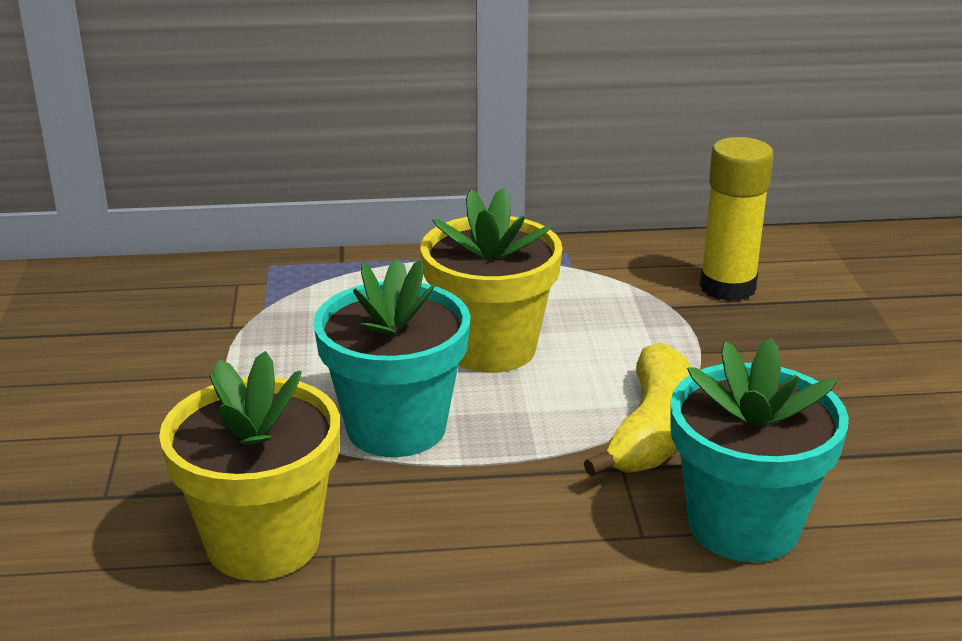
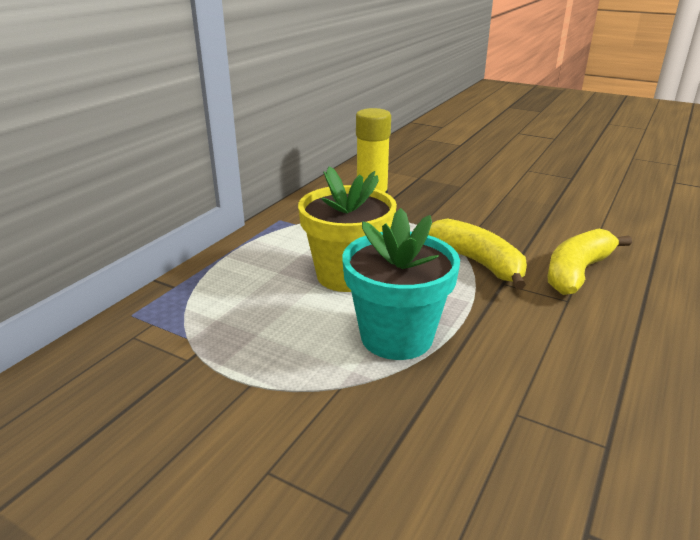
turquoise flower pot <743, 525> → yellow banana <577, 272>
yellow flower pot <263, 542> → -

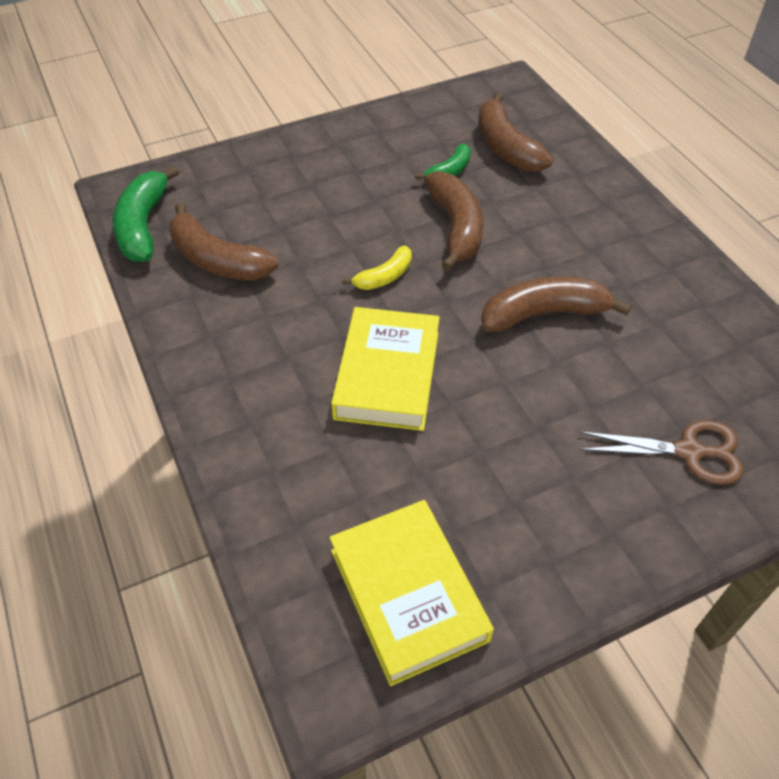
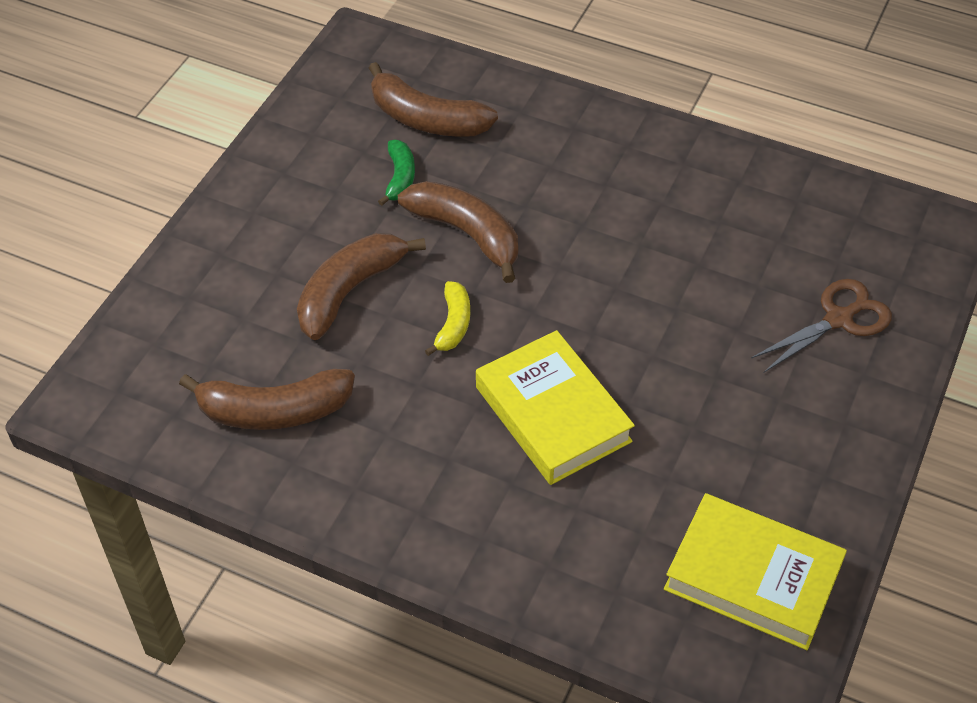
brown banana <543, 314> → brown banana <349, 292>, shifted
green banana <143, 226> → -

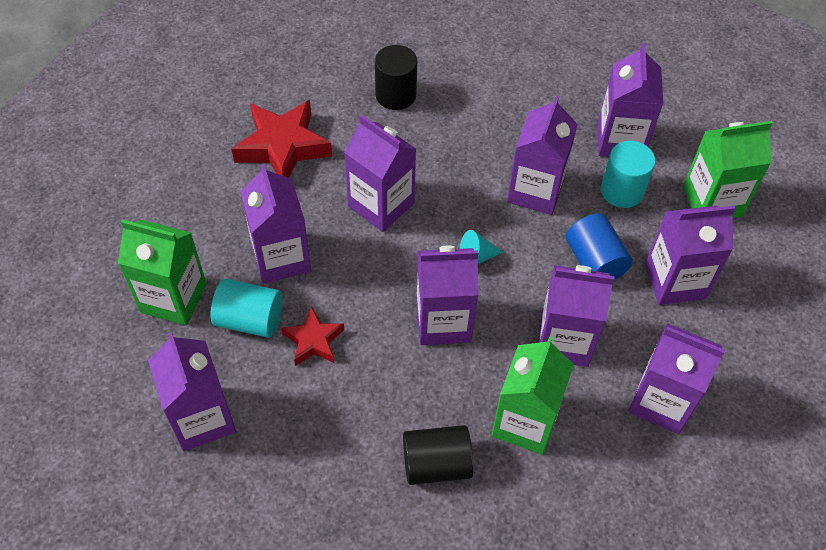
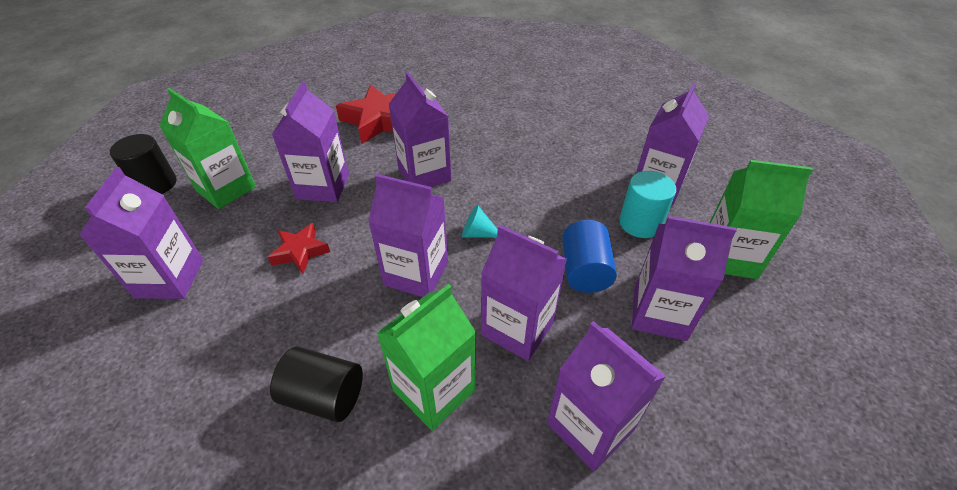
black cylinder <395, 95> → black cylinder <156, 184>, shifted
turquoise cylinder <250, 319> → -
purple carton <535, 191> → -

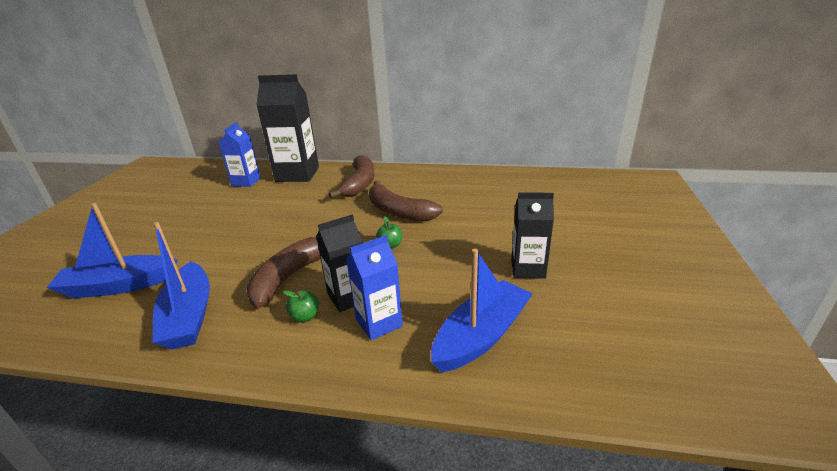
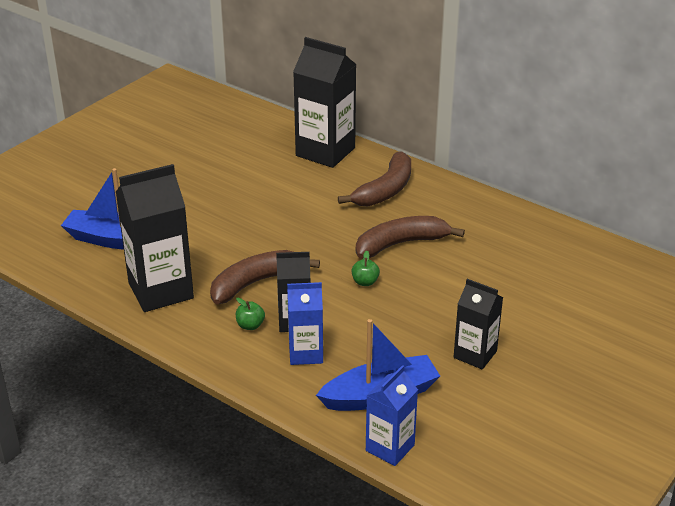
blue boat <189, 316> → black carton <161, 290>
brown banana <398, 211> → brown banana <401, 244>, 90 degrees clockwise
blue carton <246, 182> → blue carton <390, 448>, shifted

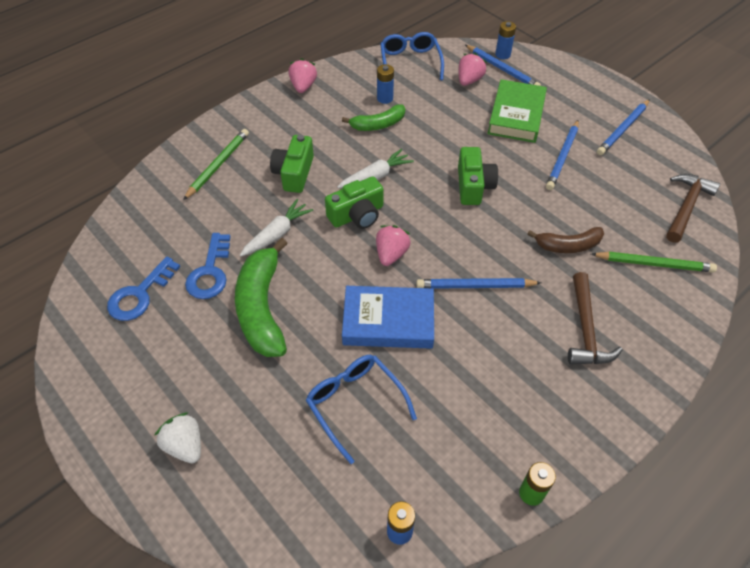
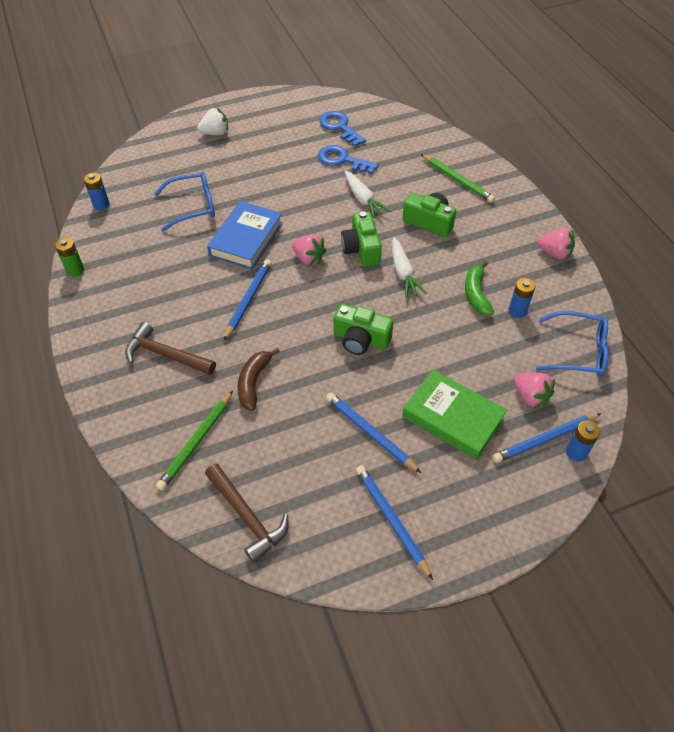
green banana <262, 308> → -

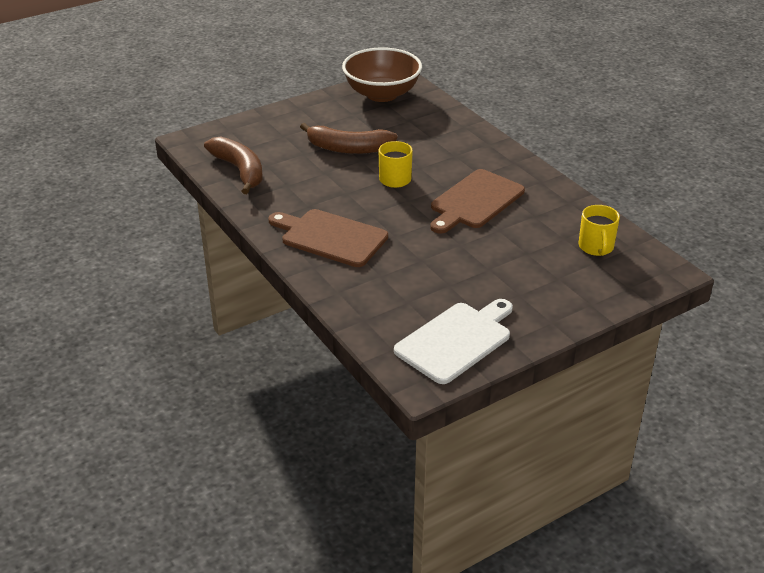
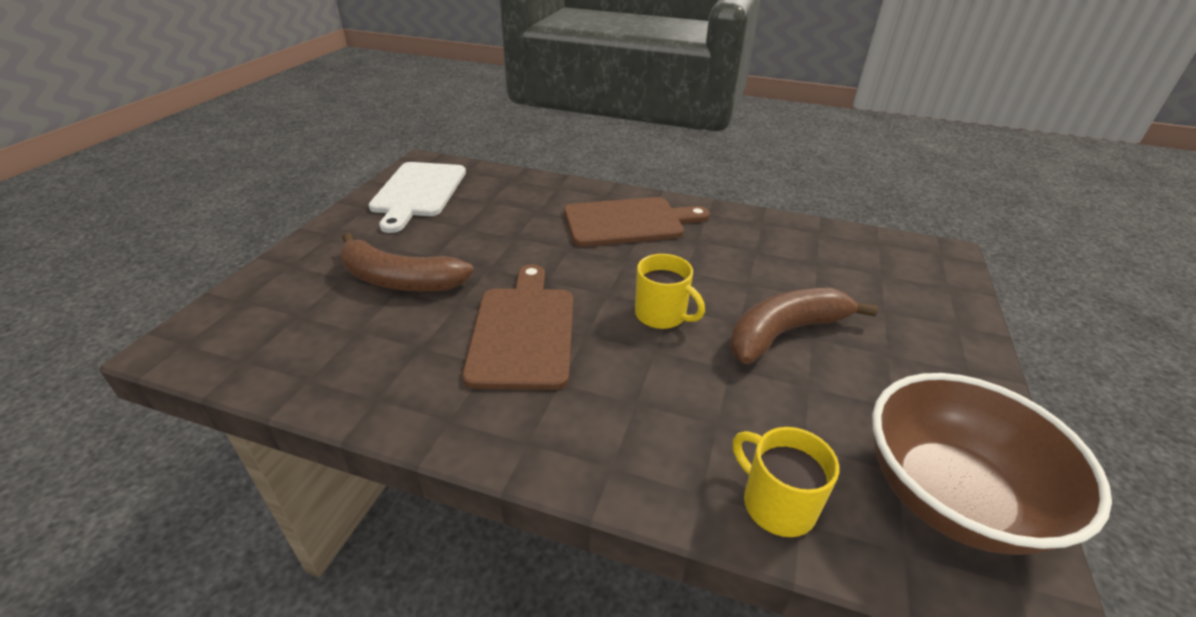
brown banana <240, 171> → brown banana <399, 280>, shifted
yellow mug <596, 247> → yellow mug <776, 504>, shifted

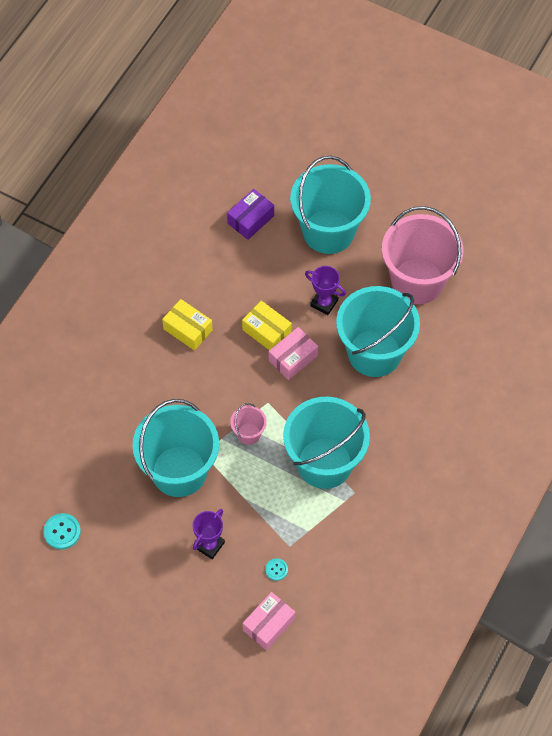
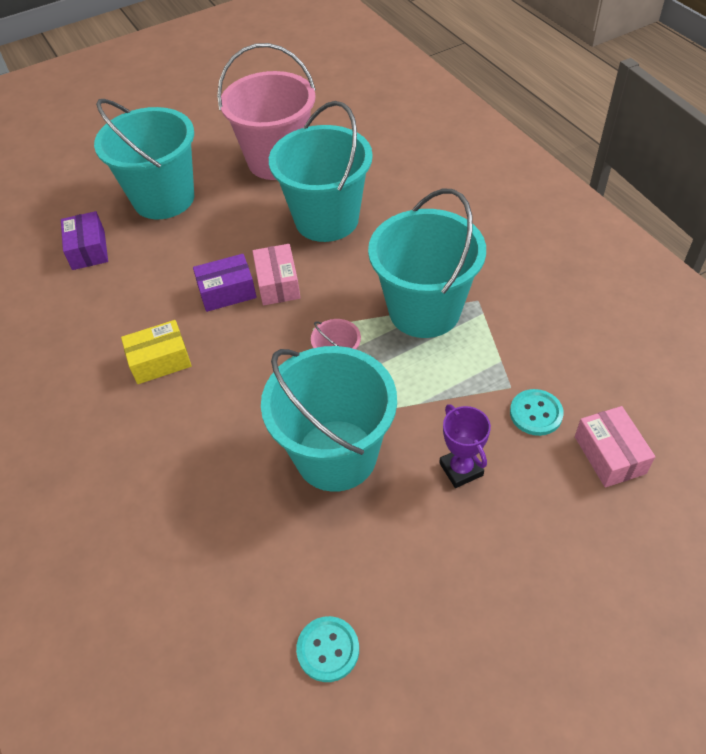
yellow box <266, 331> → purple box <227, 292>
turquoise button <276, 569> → turquoise button <536, 413>, x1.65
purple trophy <324, 303> → -

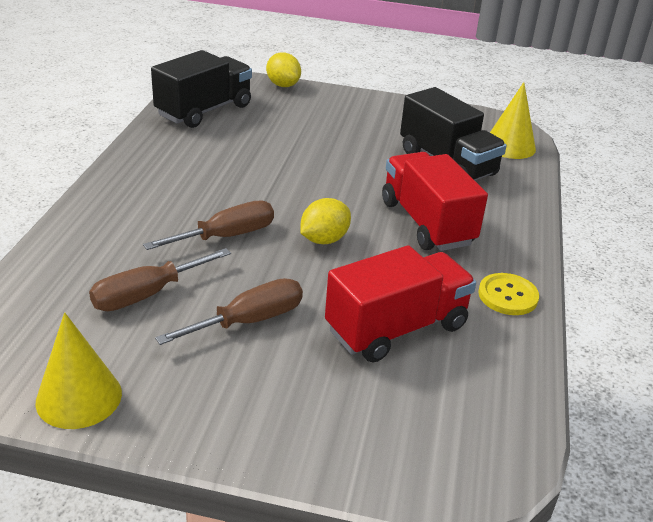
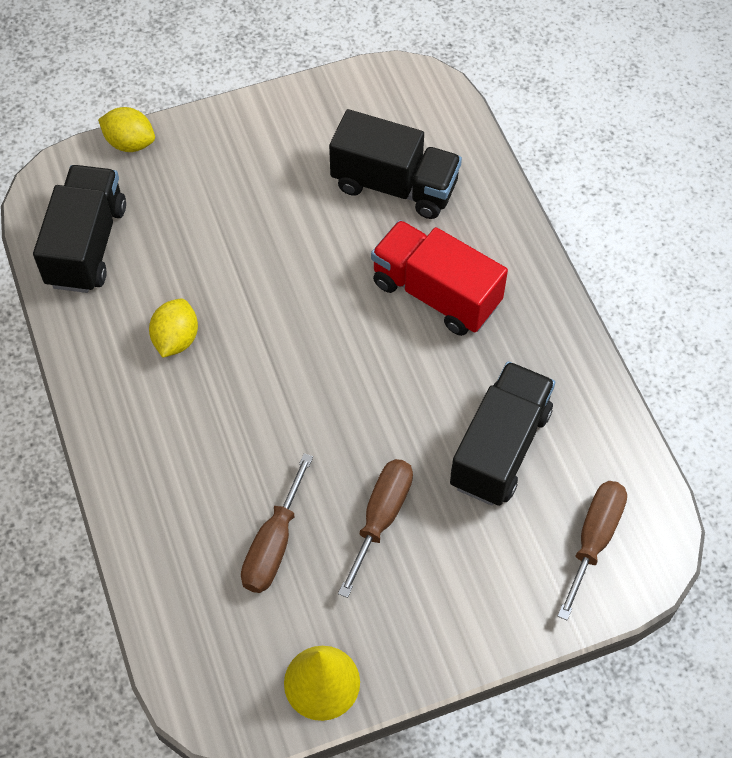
yellow lemon <324, 239> → yellow lemon <176, 339>, shifted
red truck <396, 328> → black truck <500, 448>
brown screwdriver <226, 236> → brown screwdriver <594, 539>, shifted
yellow button <508, 296> → -
yellow cone <509, 146> → -

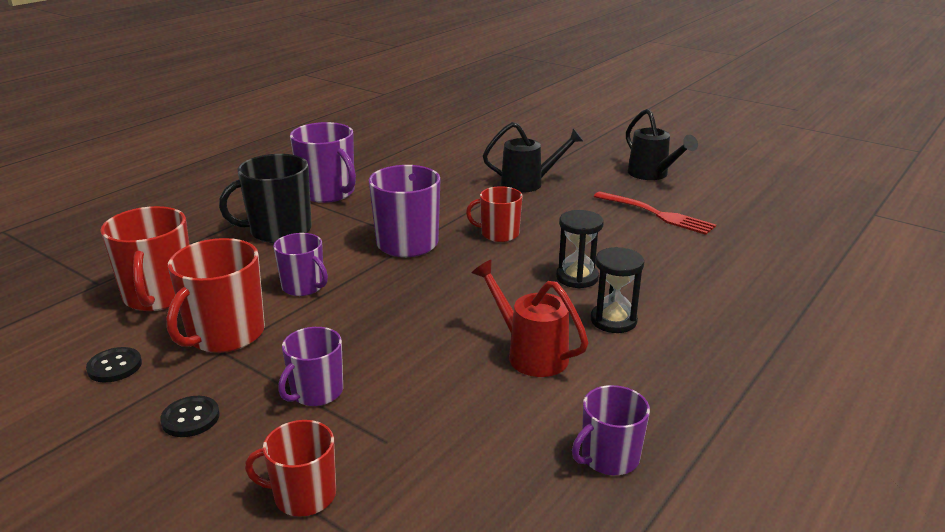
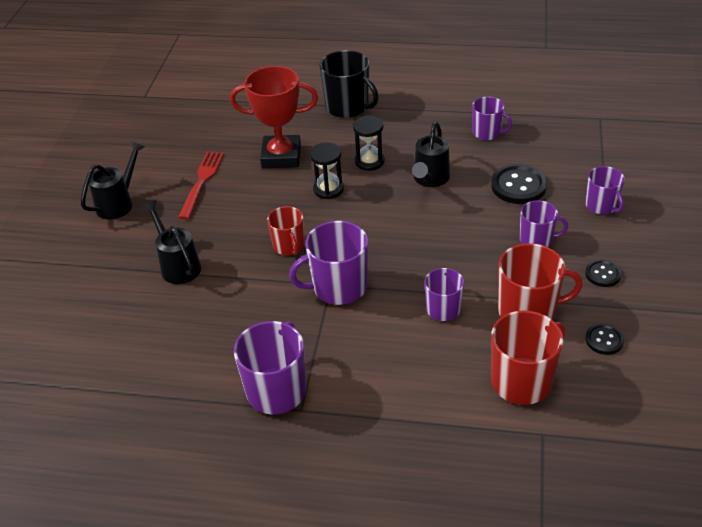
- → red trophy <281, 156>
black mug <279, 231> → black mug <348, 107>, shifted
red watering can <531, 354> → black watering can <430, 179>
- → black button <518, 186>
red mug <303, 495> → purple mug <601, 205>

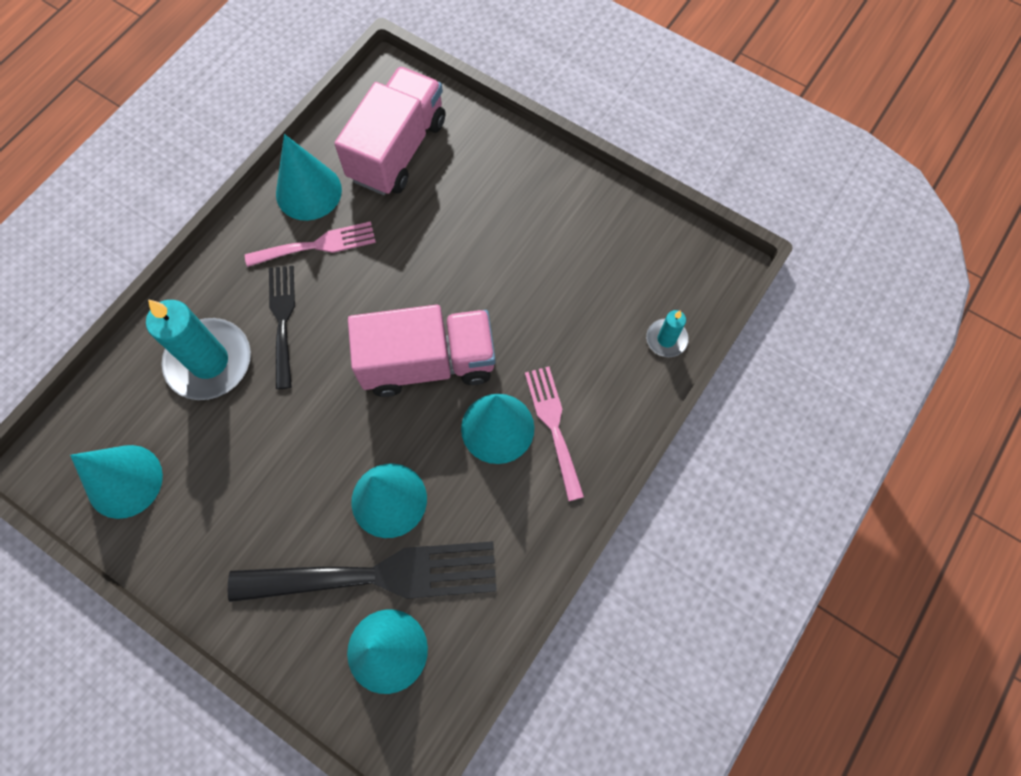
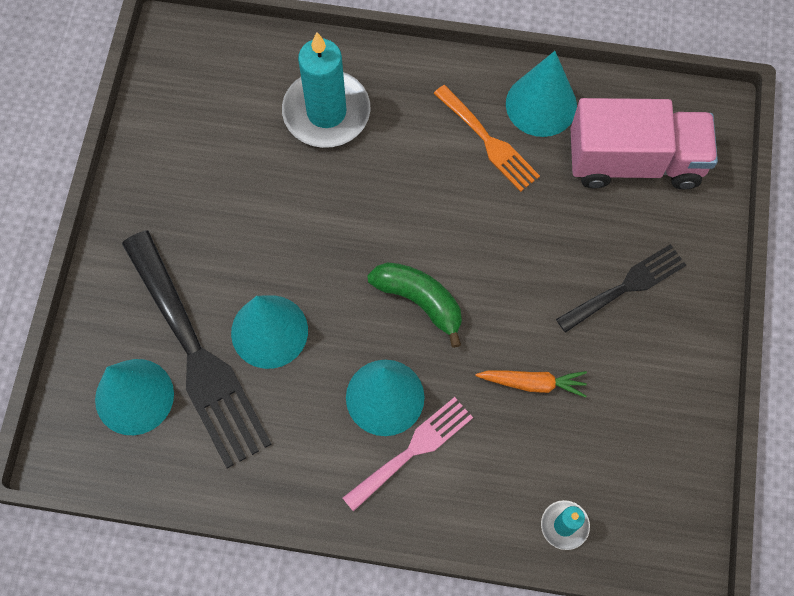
pink truck <428, 362> → green banana <420, 301>
pink fork <317, 245> → orange fork <489, 142>
- → orange carrot <532, 383>
black fork <282, 319> → black fork <626, 286>, shifted
turquoise cone <124, 481> → -

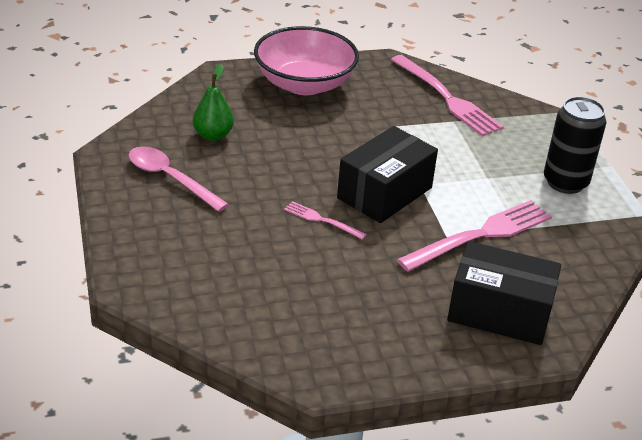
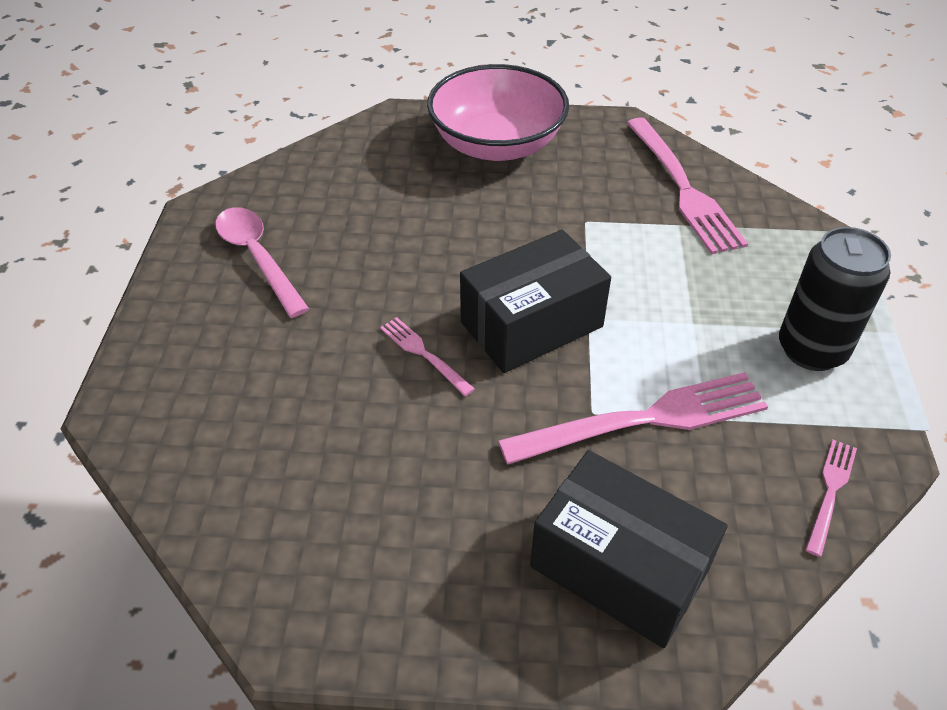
- → pink fork <830, 491>
green pear <213, 135> → -

